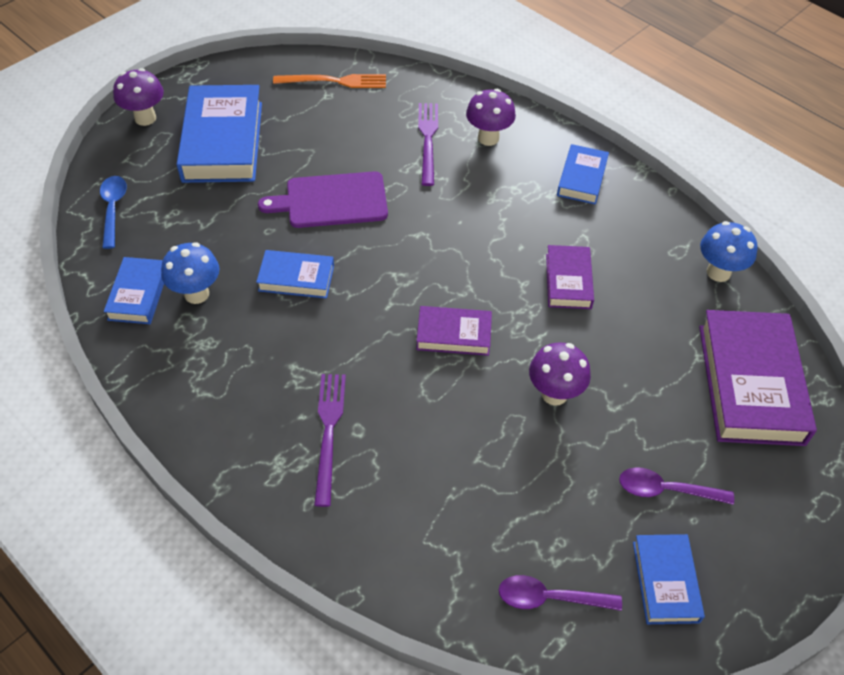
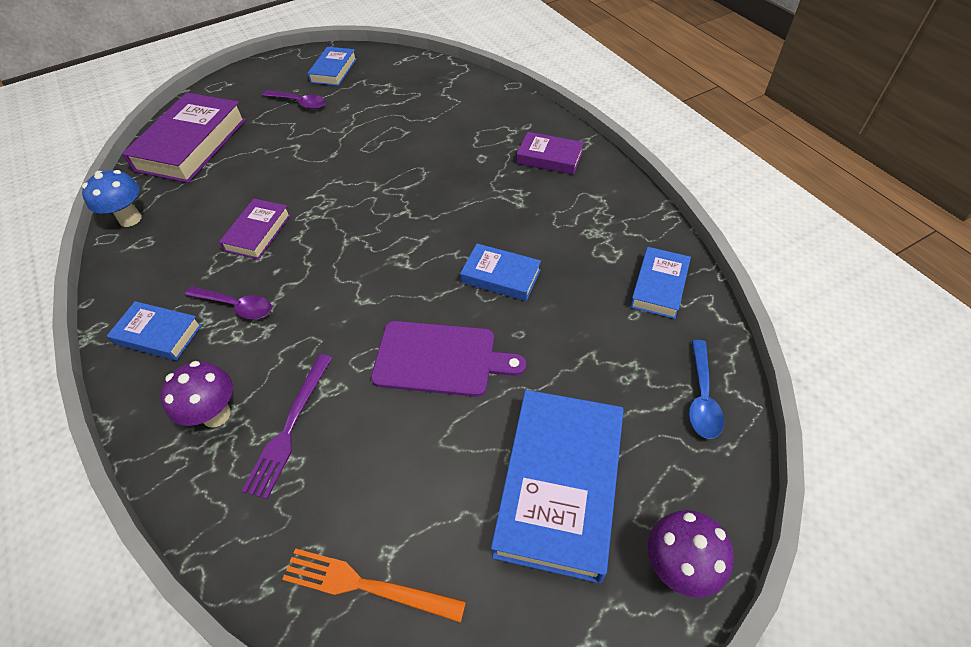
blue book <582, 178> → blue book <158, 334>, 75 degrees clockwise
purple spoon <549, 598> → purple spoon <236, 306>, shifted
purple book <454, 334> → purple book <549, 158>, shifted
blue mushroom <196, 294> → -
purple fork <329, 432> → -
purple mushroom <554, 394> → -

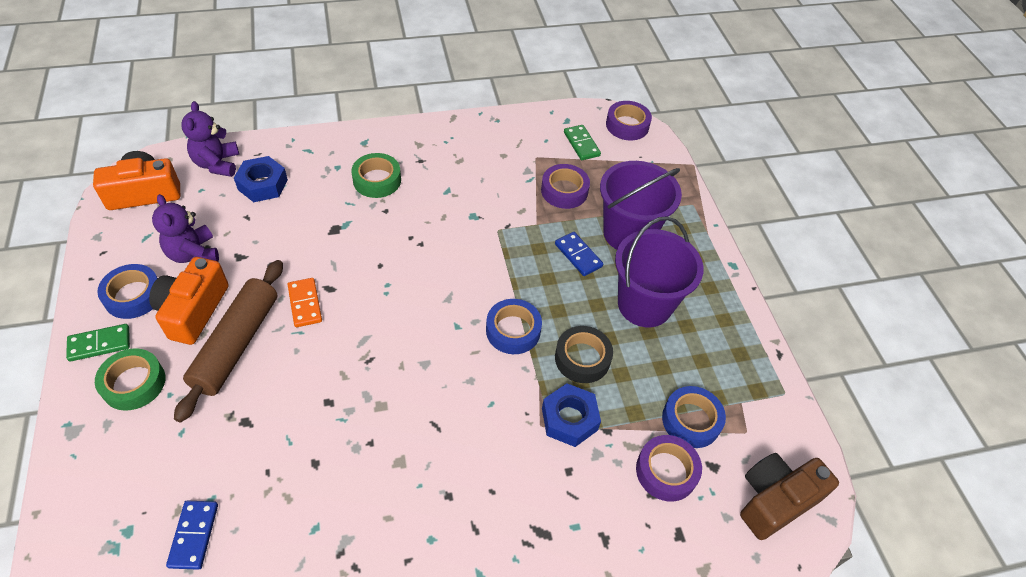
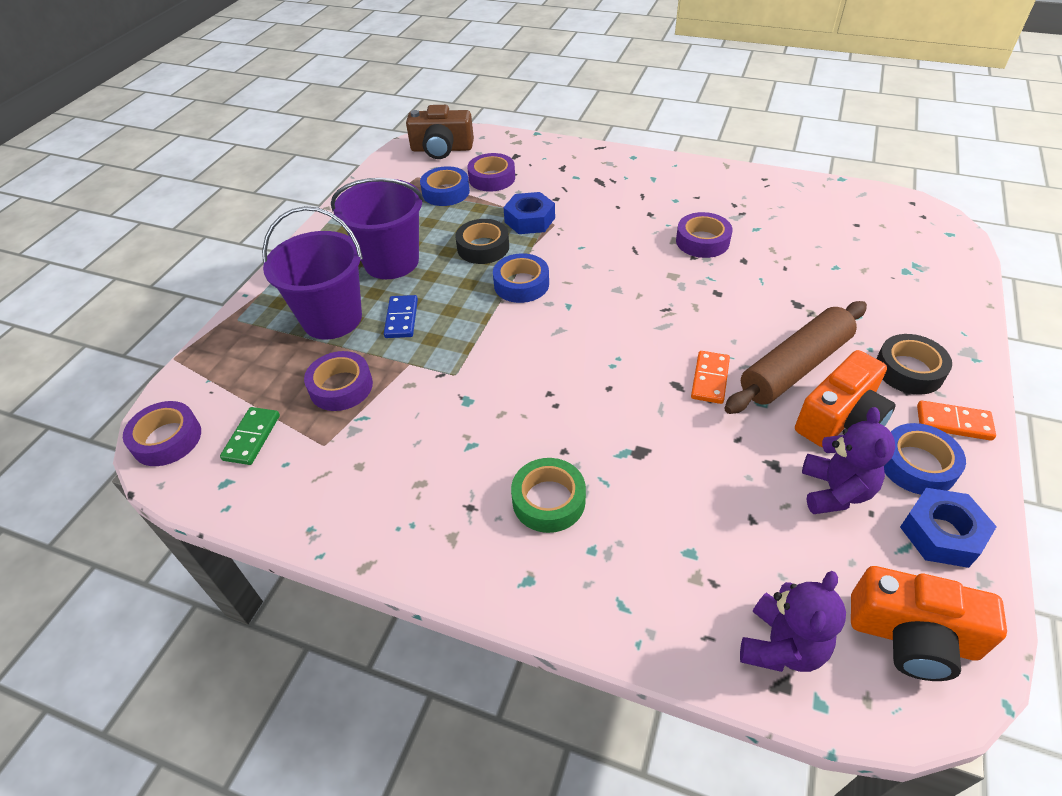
- → purple tape <702, 241>
green tape <134, 383> → black tape <909, 370>
blue nut <262, 184> → blue nut <941, 533>, shifted
green domino <99, 344> → orange domino <953, 422>
blue domino <194, 535> → -

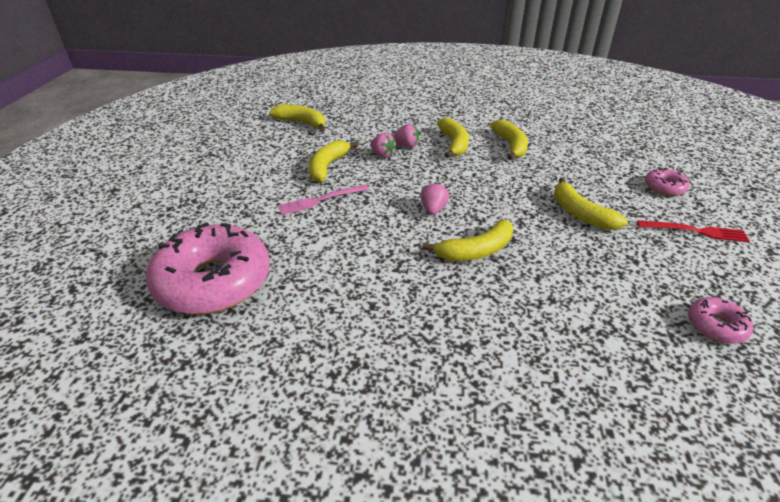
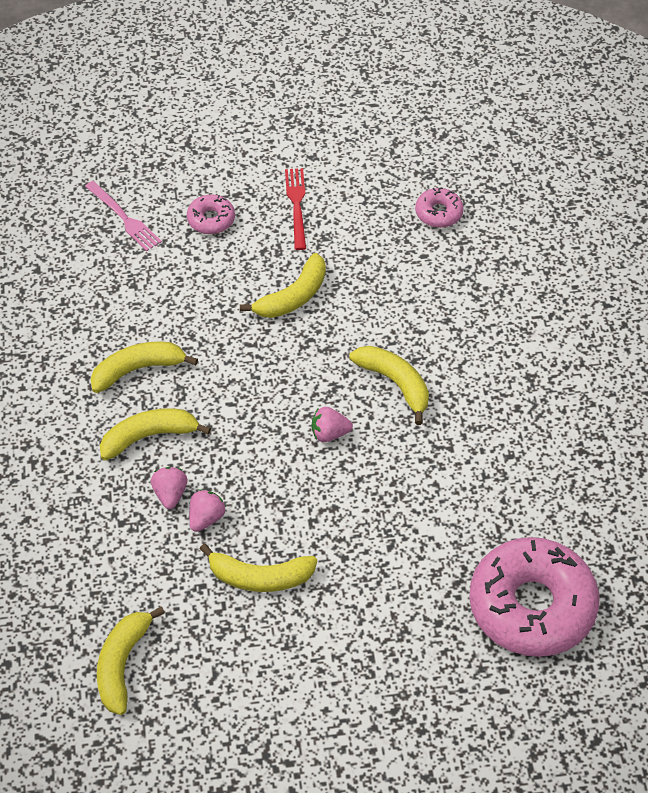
pink fork <320, 200> → pink fork <124, 218>, shifted

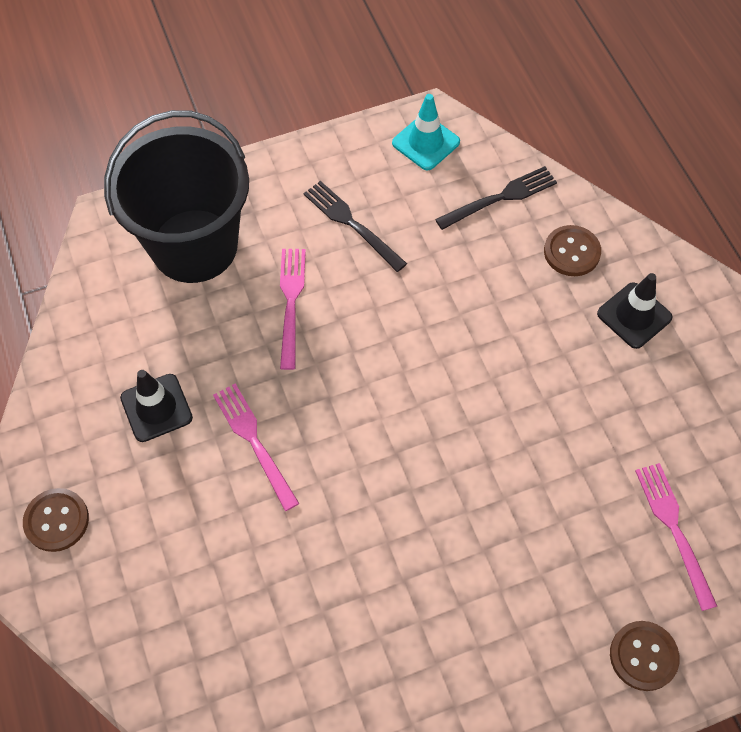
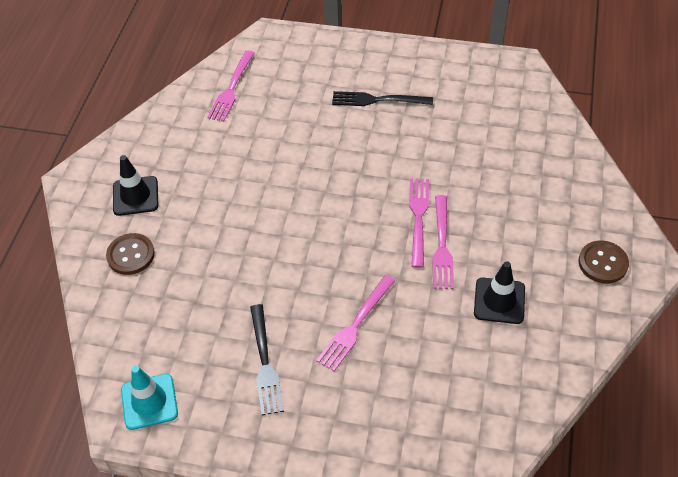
black fork <500, 197> → black fork <377, 100>, shifted
- → pink fork <418, 217>
black bucket <194, 246> → -
brown button <643, 656> → -

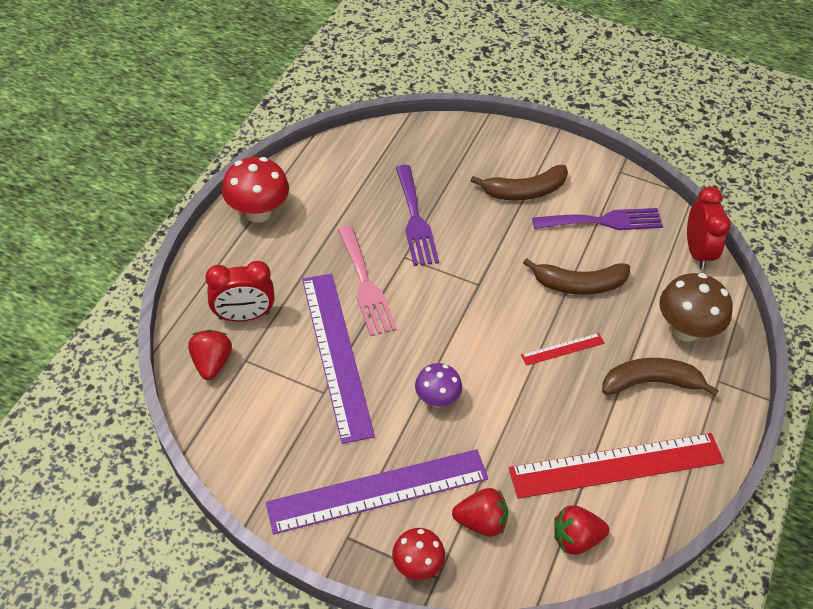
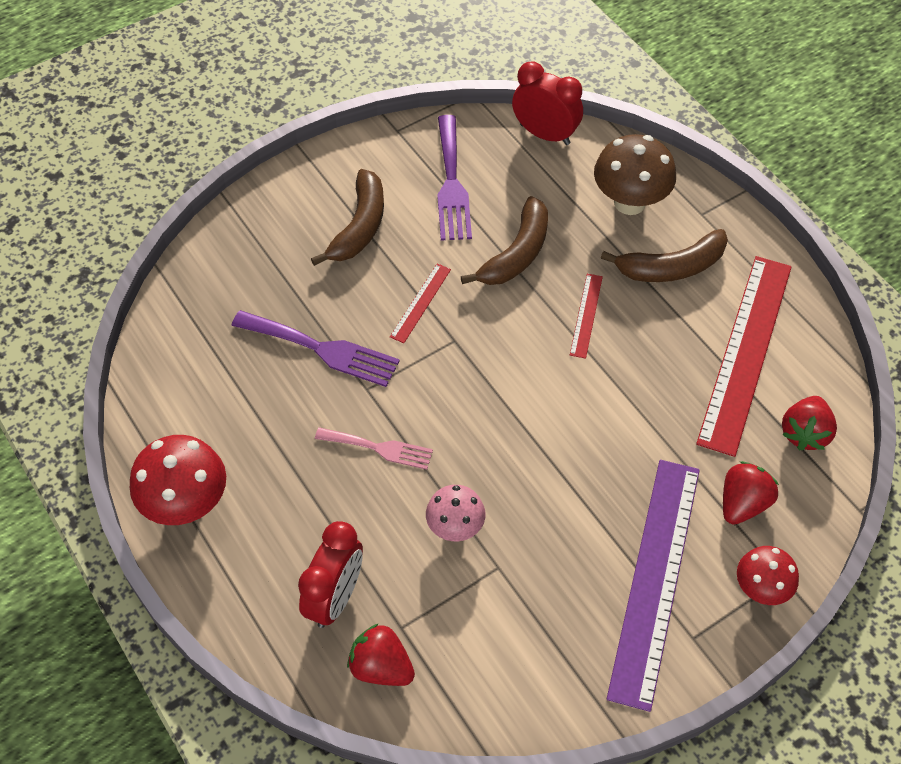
pink fork <365, 285> → pink fork <379, 448>, x0.65
- → red ruler <420, 303>
purple ruler <336, 354> → pink mushroom <455, 527>
purple fork <603, 221> → purple fork <451, 184>, 150 degrees clockwise
brown banana <651, 382> → brown banana <671, 267>, 135 degrees counterclockwise
purple mushroom <437, 399> → -

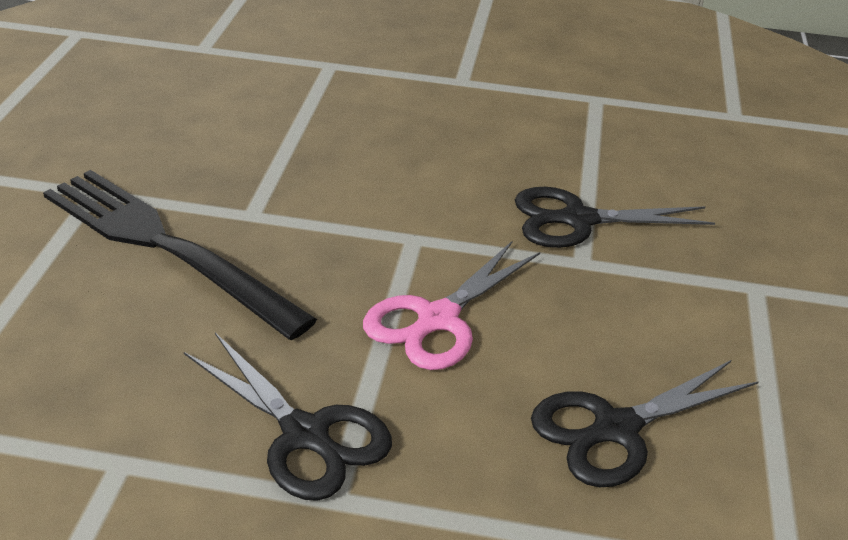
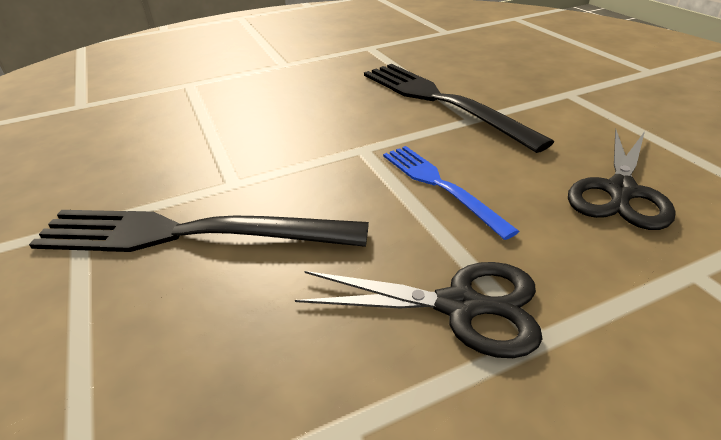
black scissors <577, 220> → black fork <440, 101>
pink scissors <437, 320> → blue fork <440, 185>

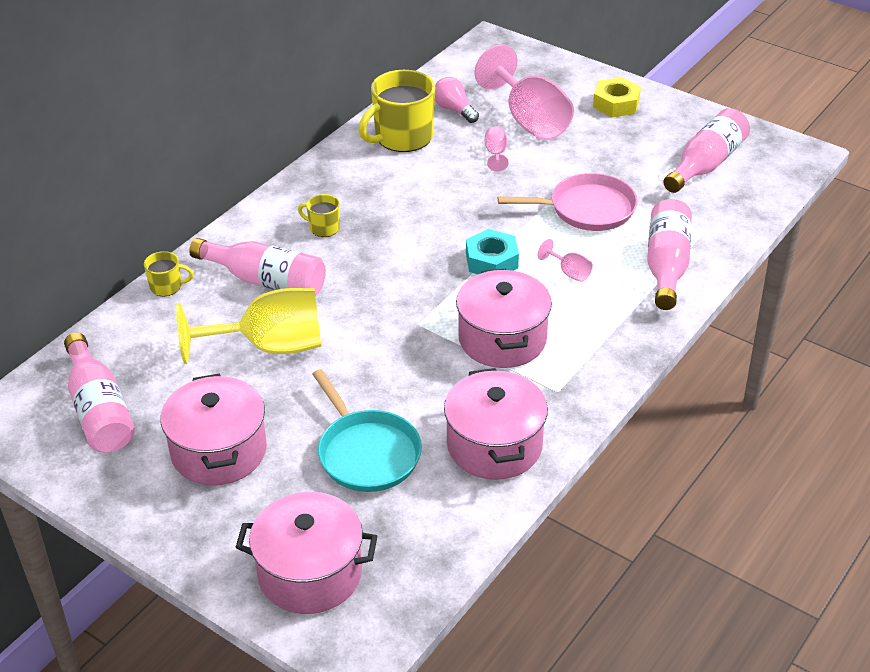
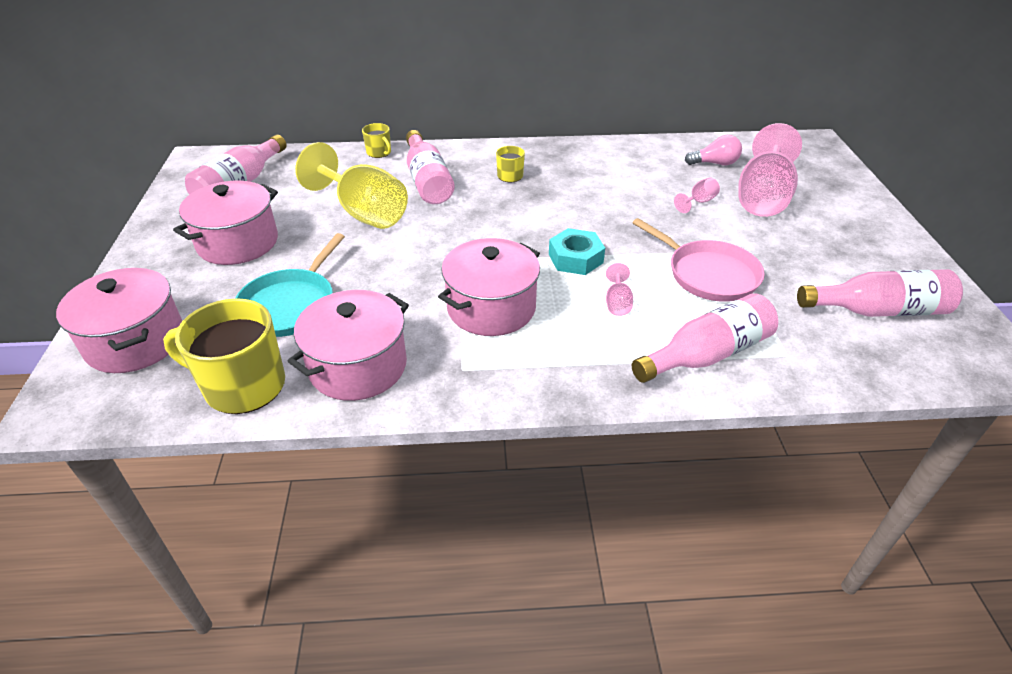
yellow mug <402, 137> → yellow mug <243, 386>, shifted
pink light bulb <454, 110> → pink light bulb <715, 163>, 75 degrees clockwise
yellow nut <616, 104> → -

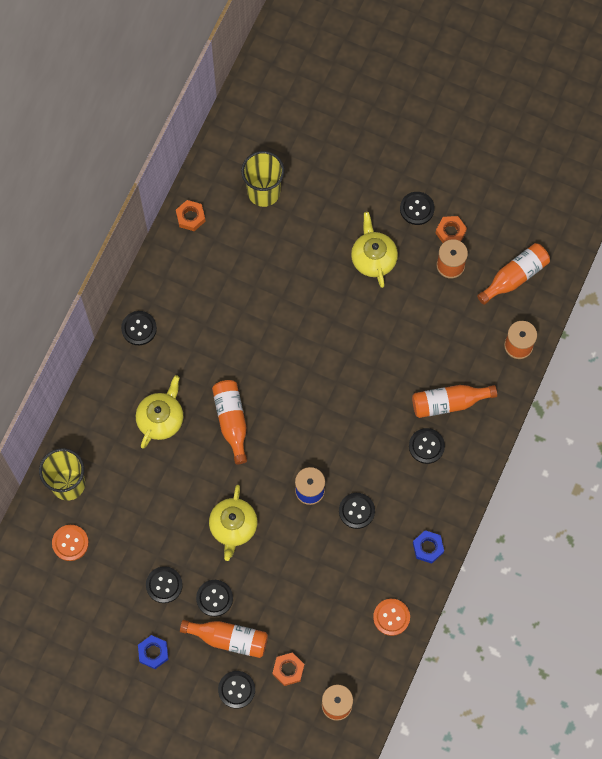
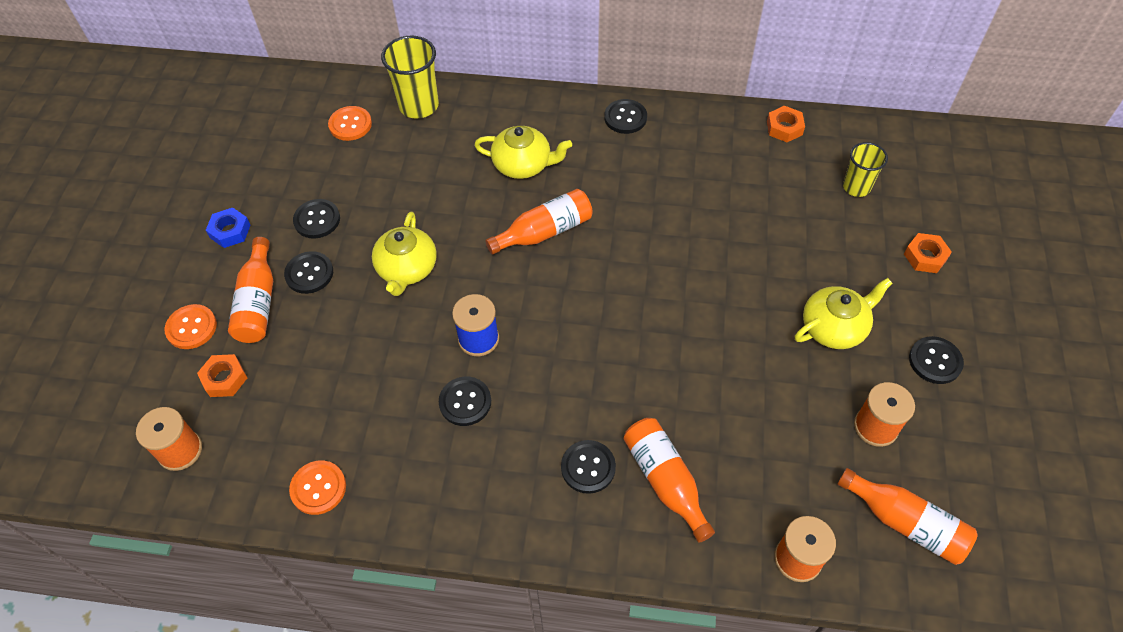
black button <236, 689> → orange button <191, 328>
yellow teapot <233, 527> → yellow teapot <407, 269>, 75 degrees counterclockwise
yellow cup <263, 192> → yellow cup <856, 187>, x0.64
orange nut <450, 232> → orange nut <925, 256>, shifted
blue nut <428, 548> → -

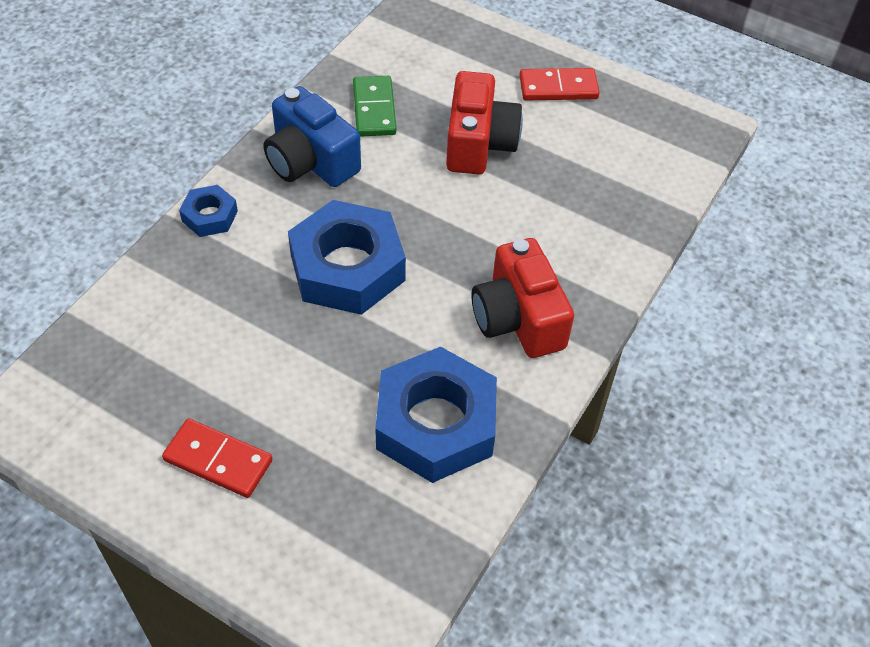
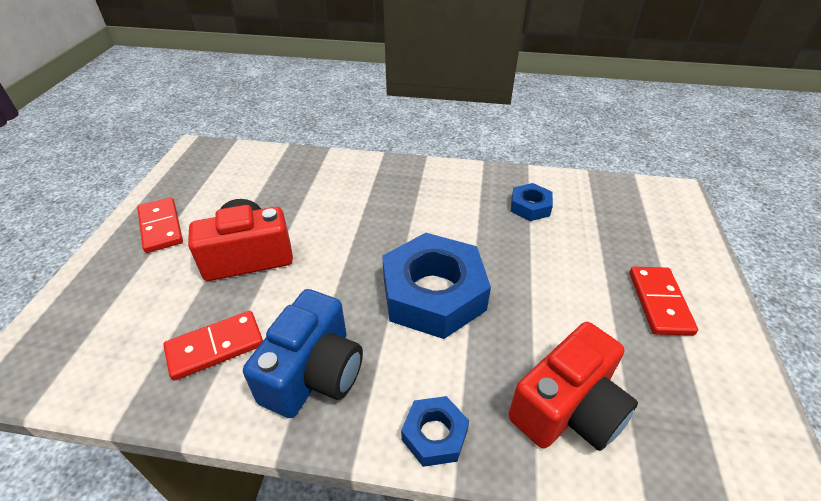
green domino <374, 109> → red domino <215, 347>
red camera <518, 319> → red camera <568, 409>, shifted
blue nut <435, 423> → blue nut <530, 207>, x0.48

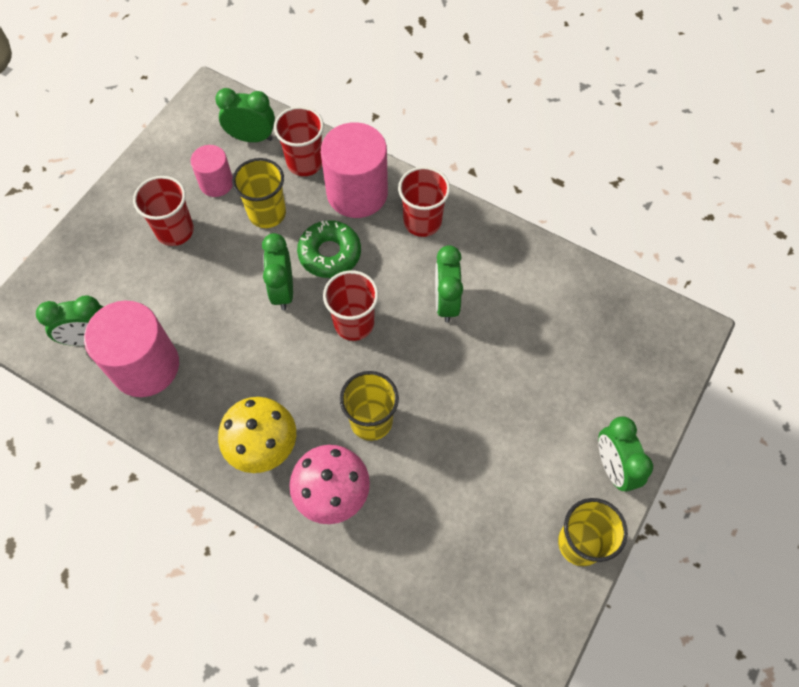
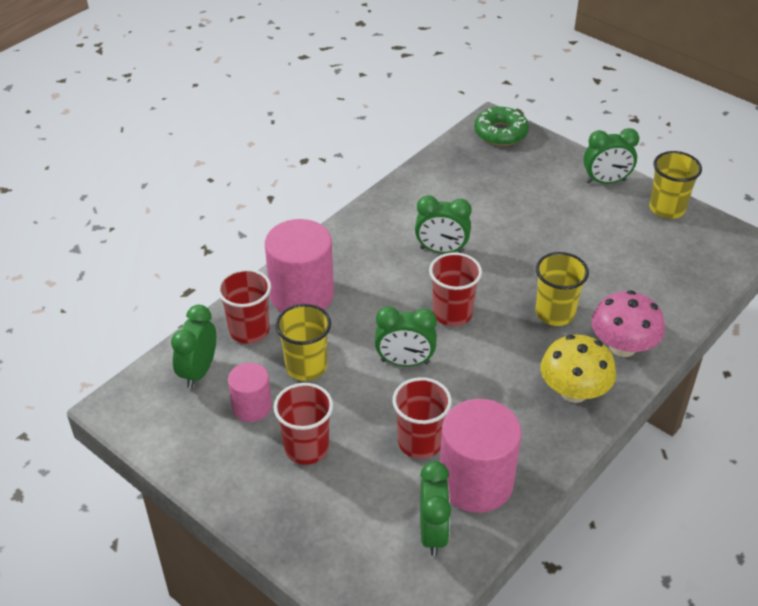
red cup <422, 222> → red cup <420, 442>, shifted
green donut <330, 254> → green donut <500, 133>, shifted

